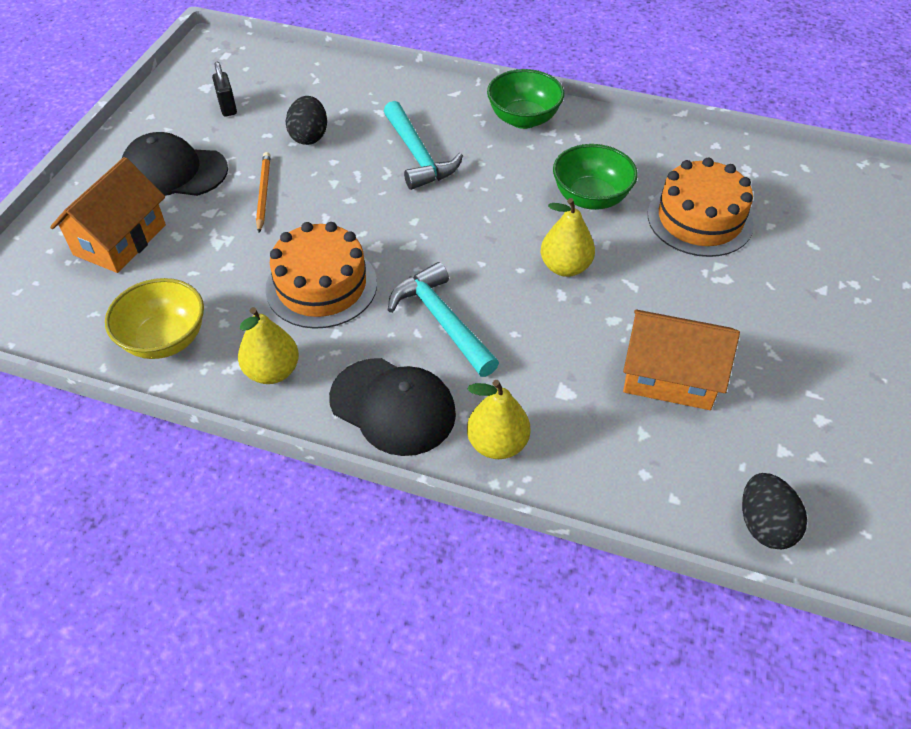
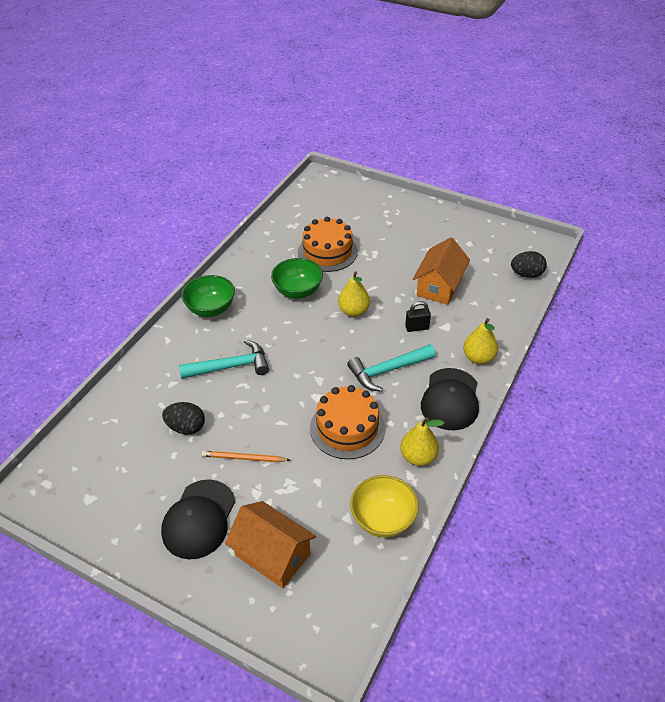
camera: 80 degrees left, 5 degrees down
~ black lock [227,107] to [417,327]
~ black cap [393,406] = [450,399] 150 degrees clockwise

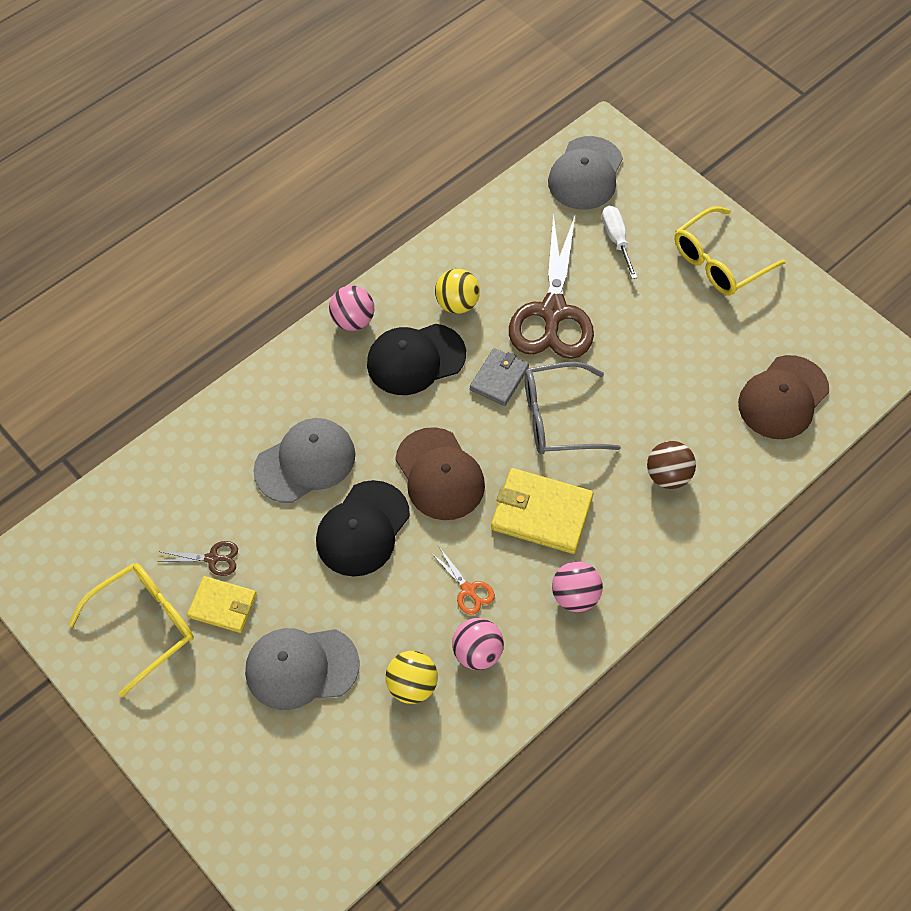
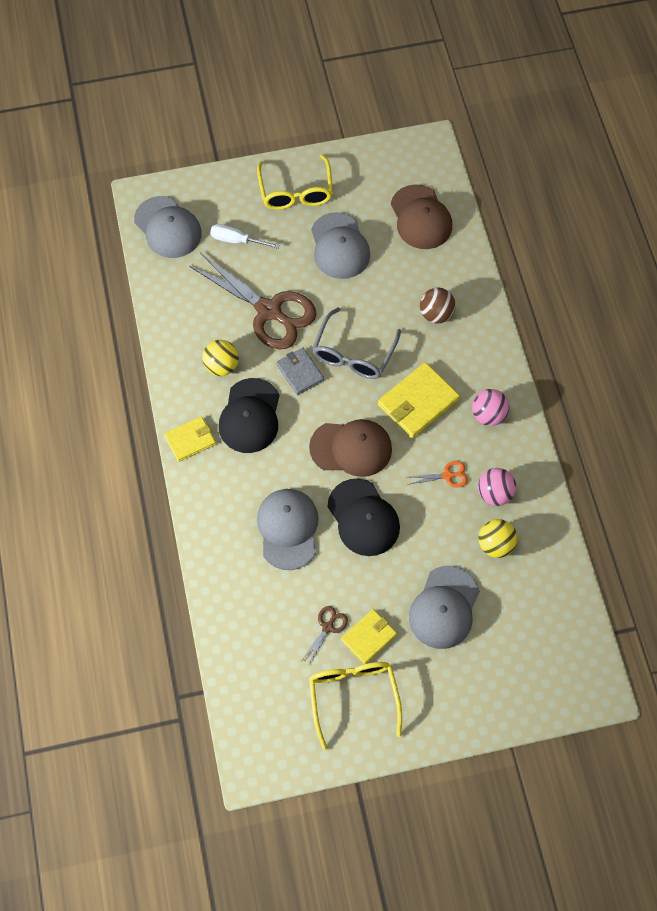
camera: 60 degrees left, 5 degrees up
~ rose-pink sphere [353,320] to yellow billfold [190,440]
+ gray cap [339,246]

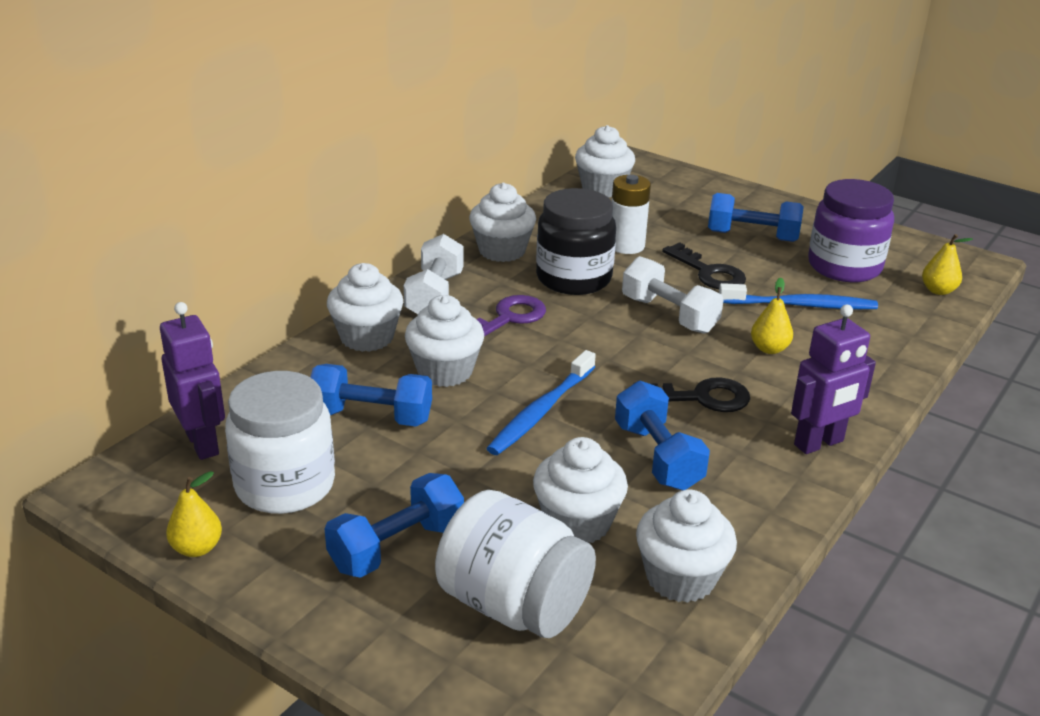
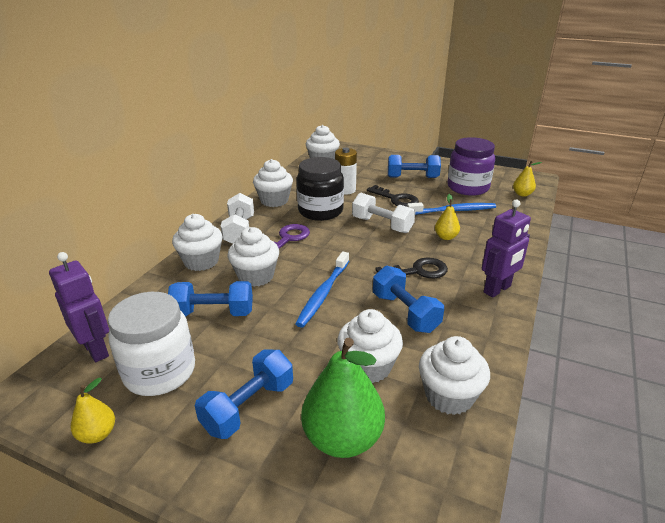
camera: 10 degrees left, 0 degrees up
~ white preserve jar [513,605] to emerald toy pear [342,438]

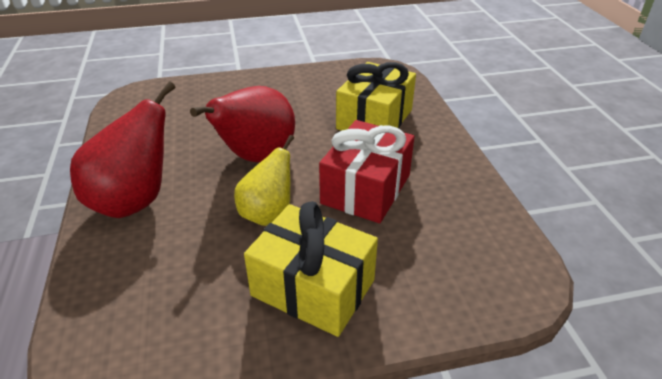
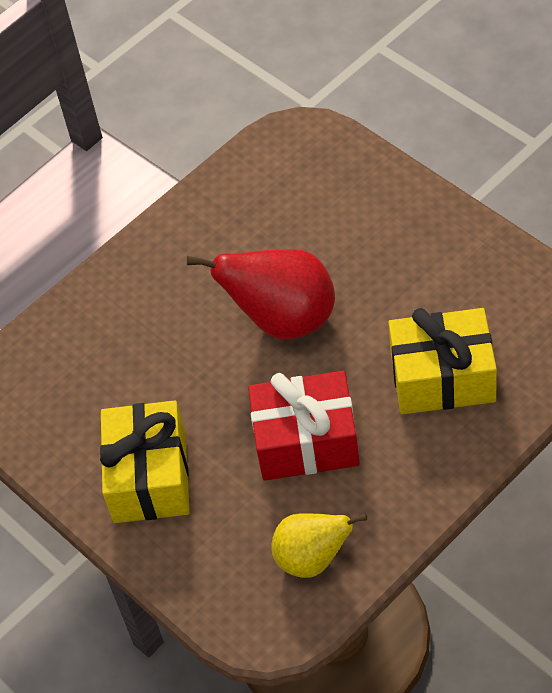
camera: 65 degrees right, 15 degrees up
- crimson toy pear [135,200]
~ yellow toy pear [268,214] to [312,559]

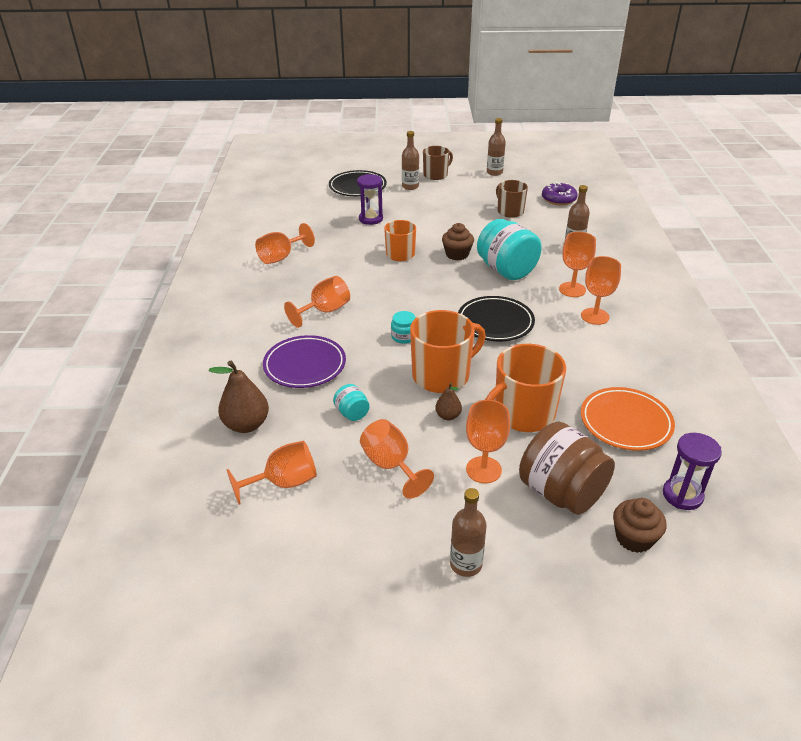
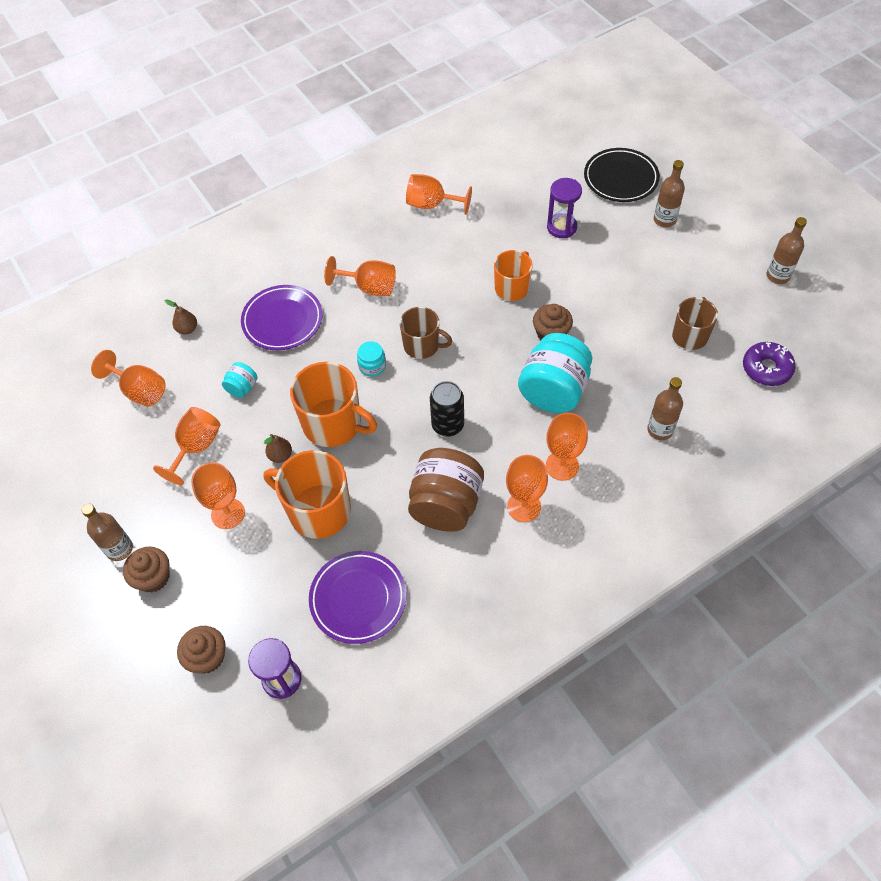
camera: 60 degrees right, 20 degrees up
~ russet toy pear [246,425] = [187,329] x0.55
~ russet mug [436,175] to [422,345]
~ black flat dish [495,322] to black soda can [448,425]
~ russet preserve jar [561,492] to [446,505]
~ orange-coloured flat dish [625,422] to purple flat dish [358,598]
+ russet muffin [153,577]

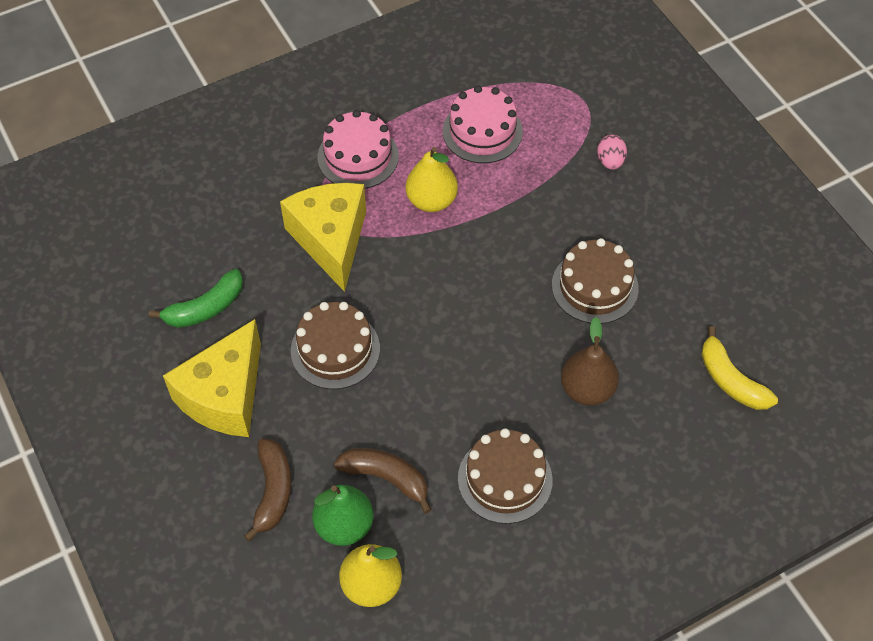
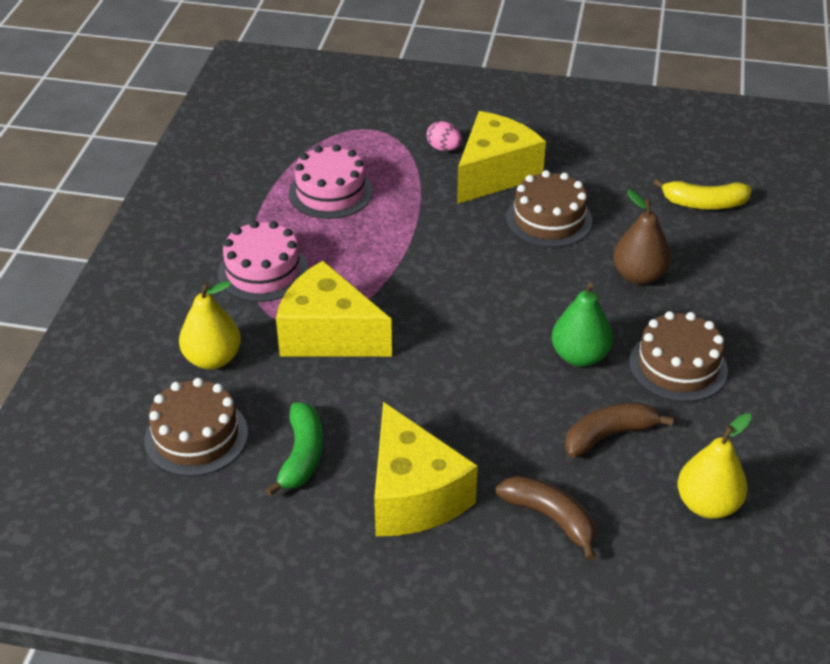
camera: 50 degrees left, 15 degrees down
~ russet layer cake [335,350] to [196,436]
~ emerald toy pear [344,525] to [579,356]
~ yellow toy pear [431,201] to [212,359]
+ yellow cheese wedge [494,174]

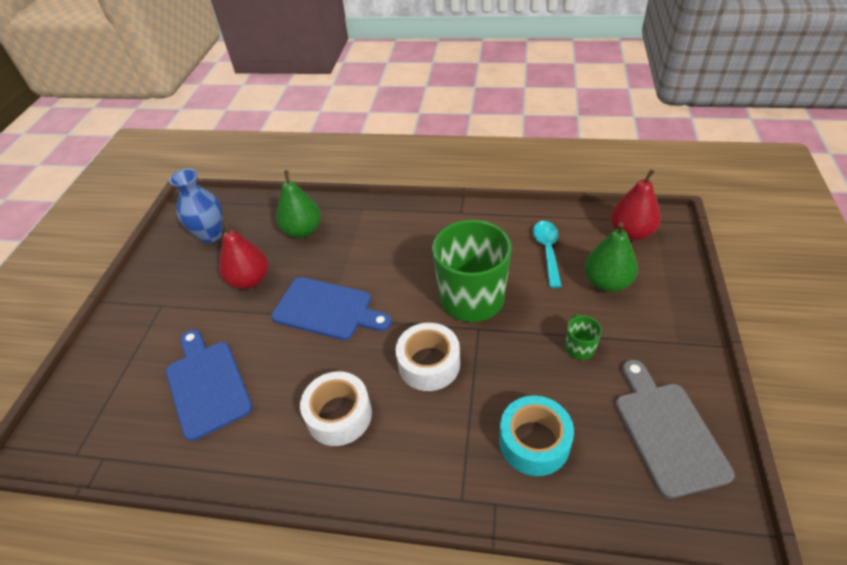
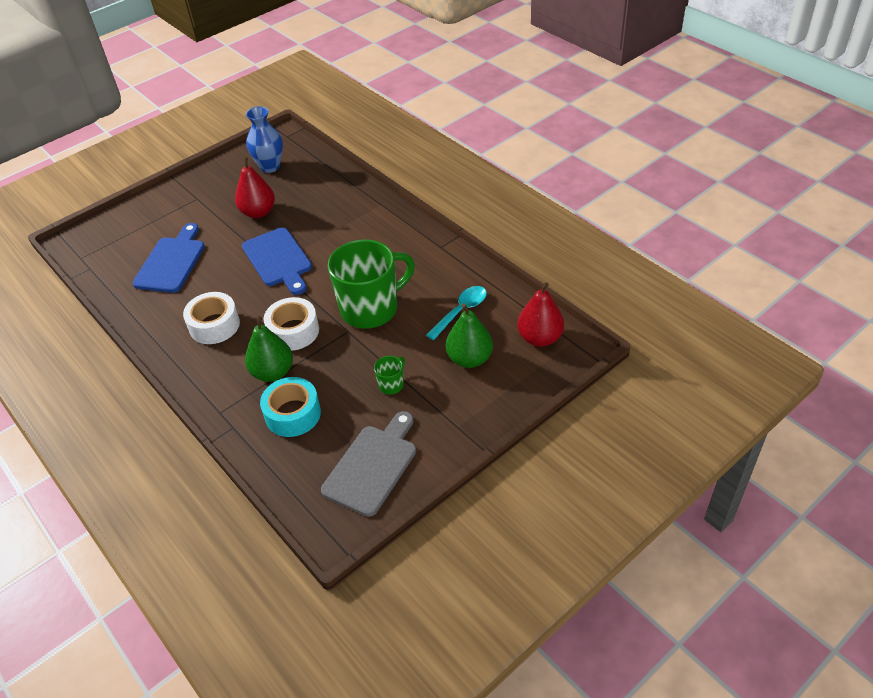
camera: 40 degrees right, 0 degrees up
~ emerald toy pear [303,231] to [273,372]

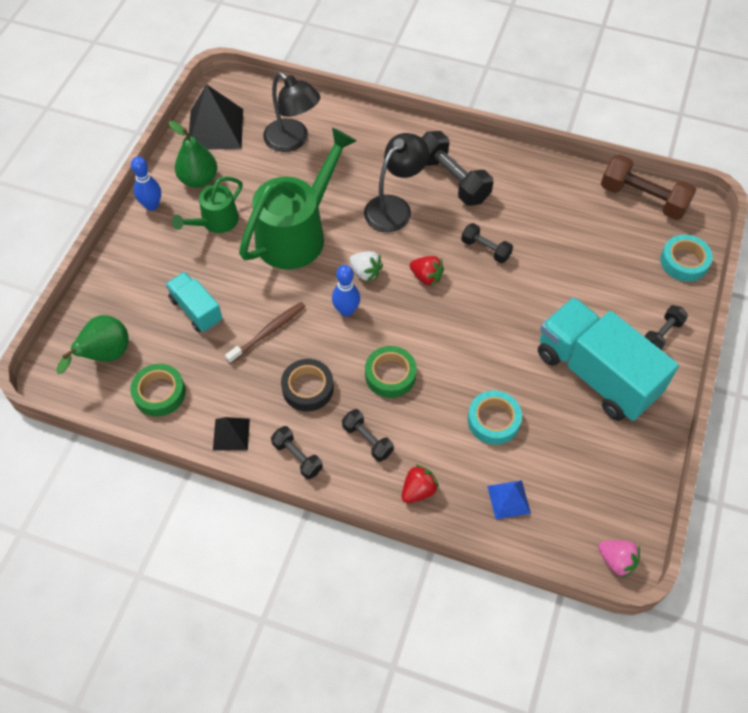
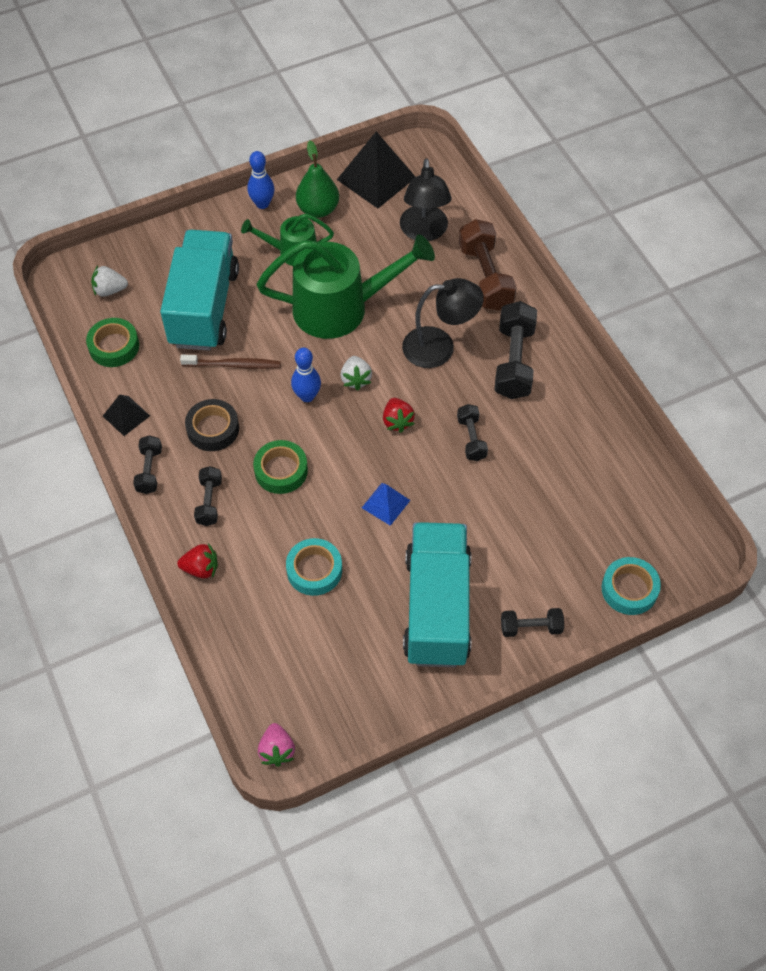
camera: 45 degrees right, 0 degrees up
~ emerald toy pear [105,356] to white strawberry [110,290]
~ teal truck [196,310] = [204,307] x1.94
~ blue pyramid shape [508,499] to [385,504]
~ russet hand weight [643,199] to [485,277]

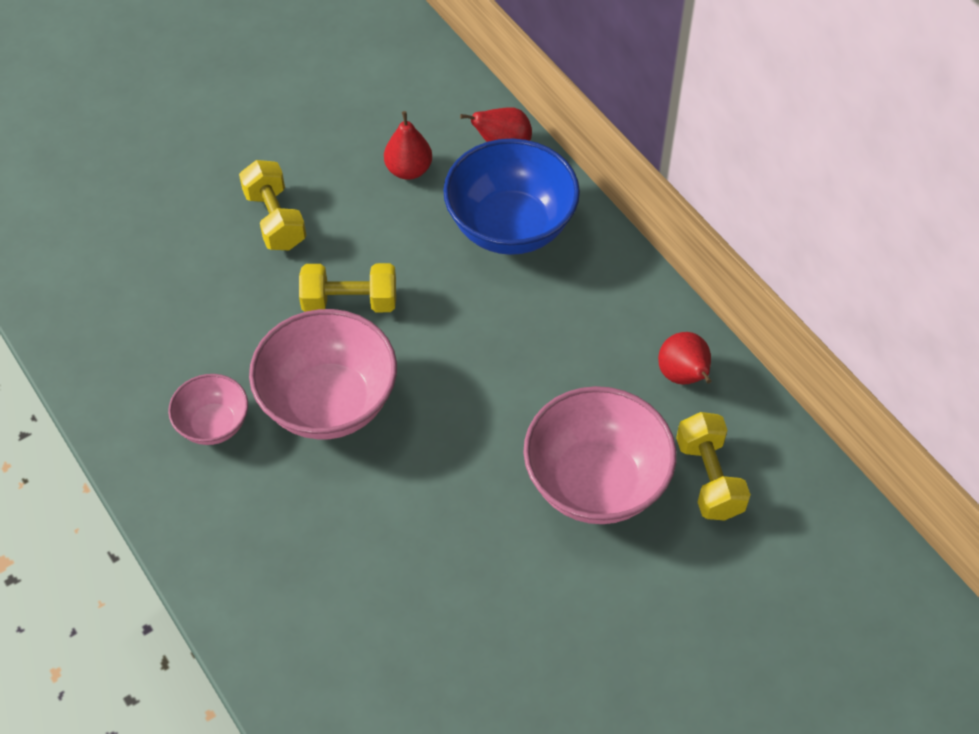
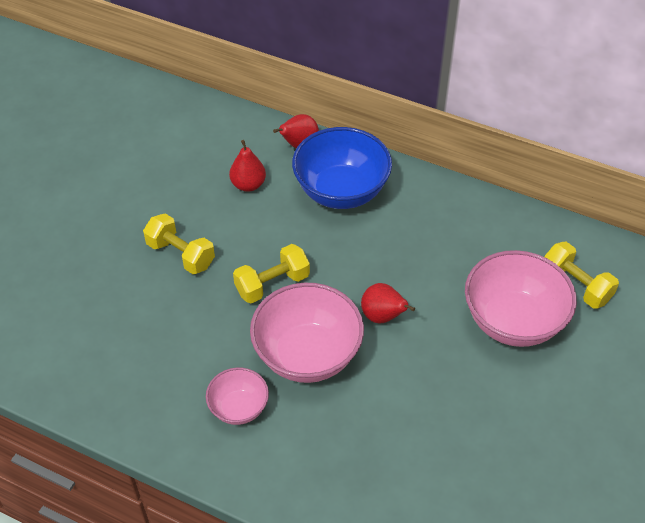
camera: 30 degrees left, 5 degrees down
~ crimson toy pear [684,376] to [383,316]

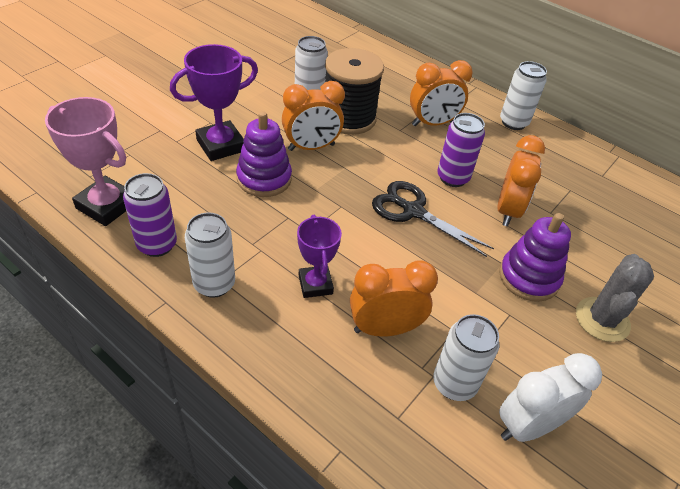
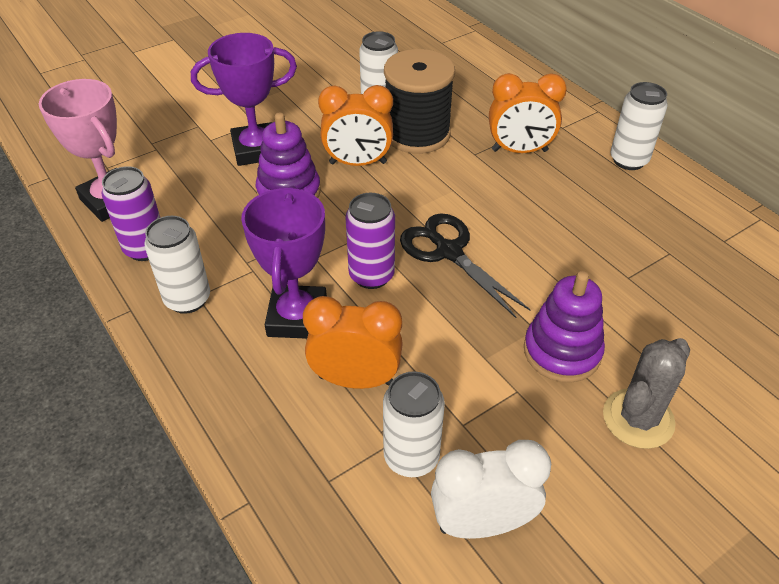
camera: 20 degrees right, 0 degrees up
~ purple award cup [315,284] = [297,317] x1.54
~ purple soda can [453,178] to [371,275]
- orange-coloured bedside clock [508,210]

